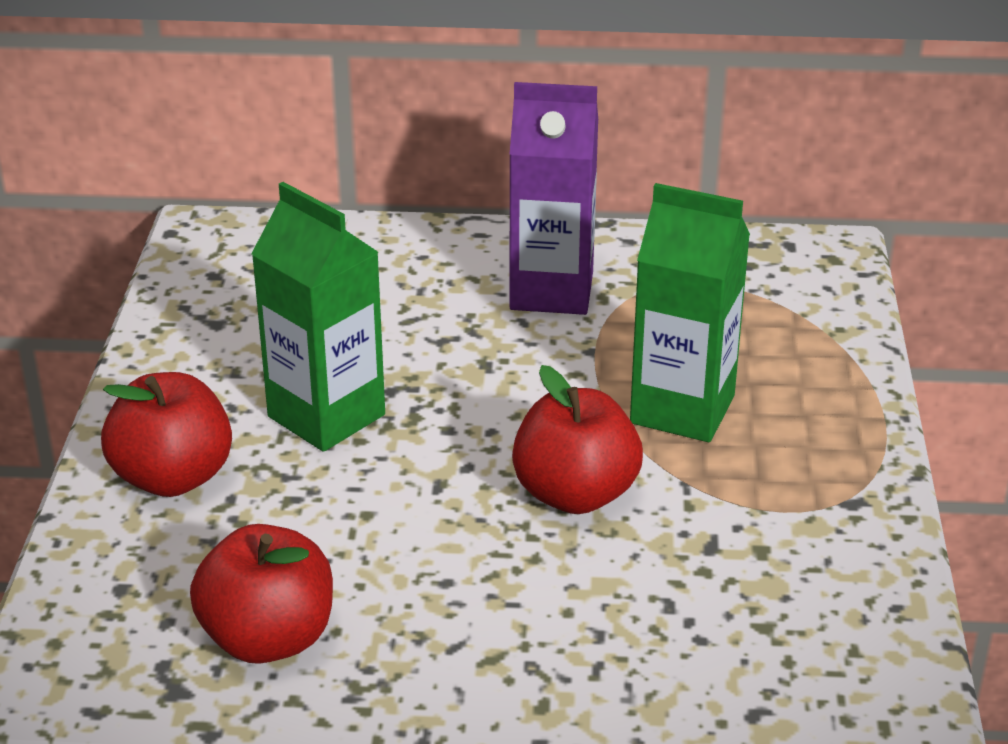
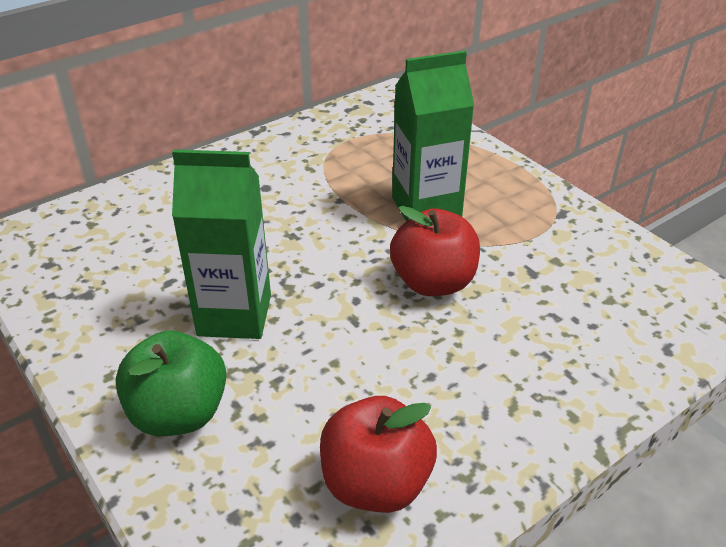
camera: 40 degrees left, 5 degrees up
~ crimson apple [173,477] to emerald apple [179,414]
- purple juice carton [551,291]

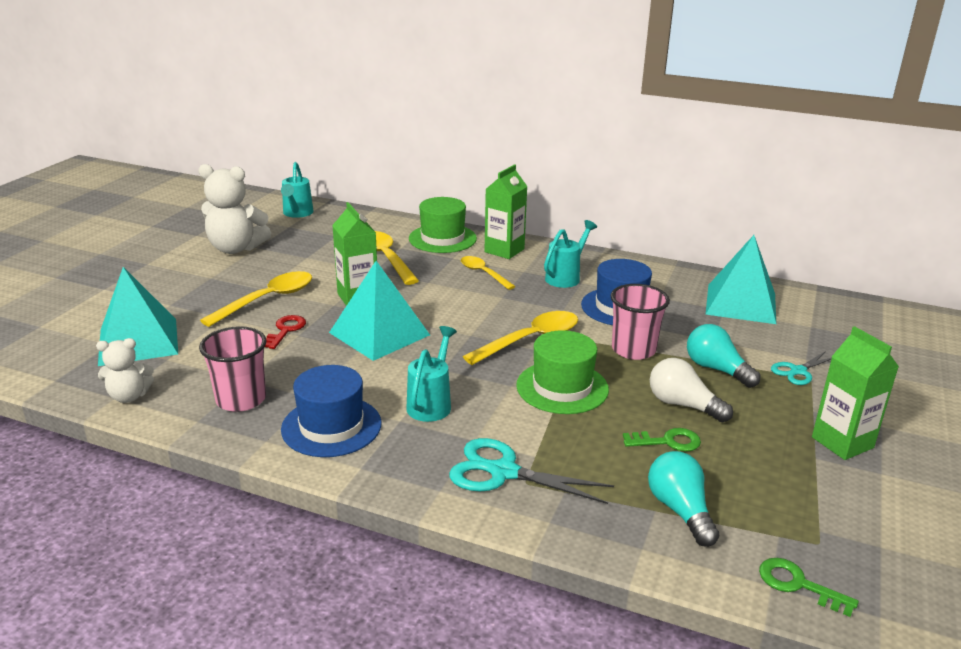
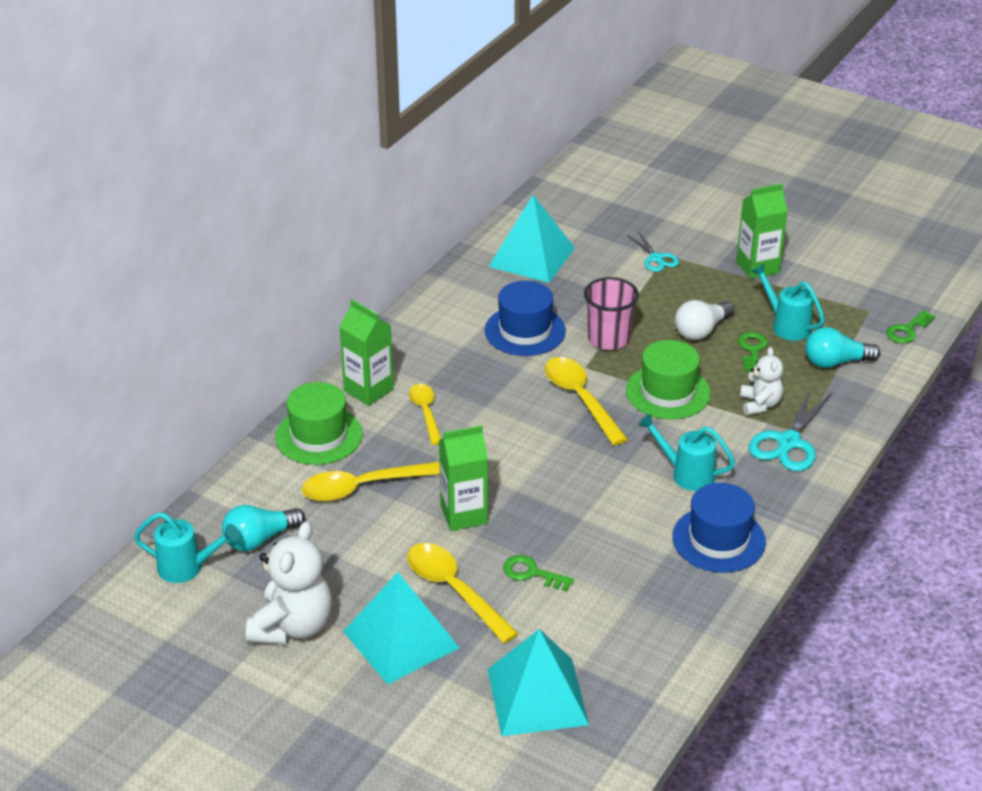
camera: 80 degrees left, 10 degrees up
~ white teddy [129,396] to [760,404]
- rose-pink cup [241,399]
~ crimson latchkey [285,330] to emerald latchkey [532,573]
~ teal pyramid shape [379,333] to [400,639]
~ yellow tablespoon [483,273] = [426,413] 105 degrees clockwise
~ teal watering can [566,277] to [786,325]
~ teal lightbulb [716,369] to [260,539]

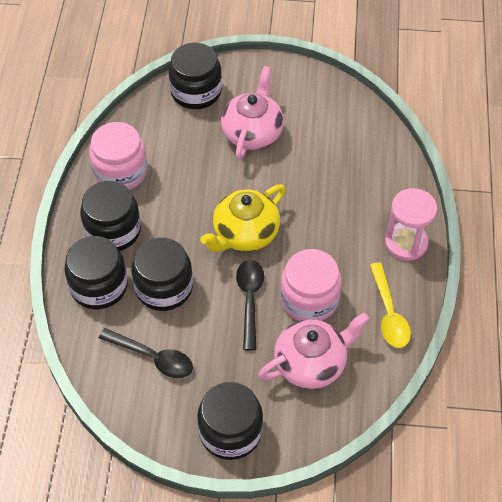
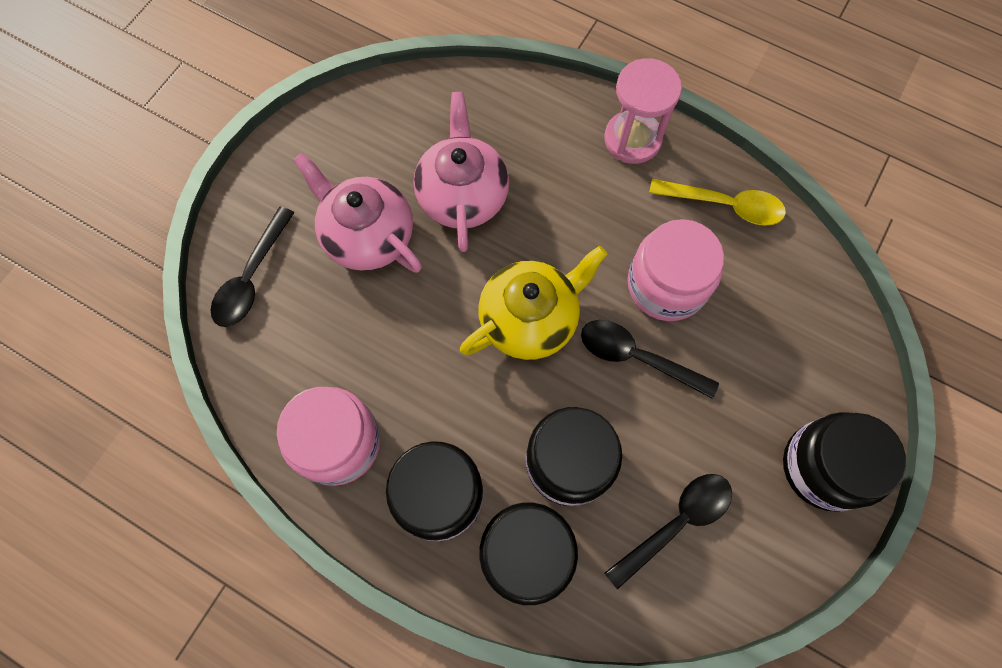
camera: 65 degrees left, 15 degrees up
~ black preserve jar [196,92] to black tablespoon [252,277]
~ yellow china teapot [245,234] = [530,318] 105 degrees counterclockwise
~ rose-pink china teapot [311,363] to [462,194]

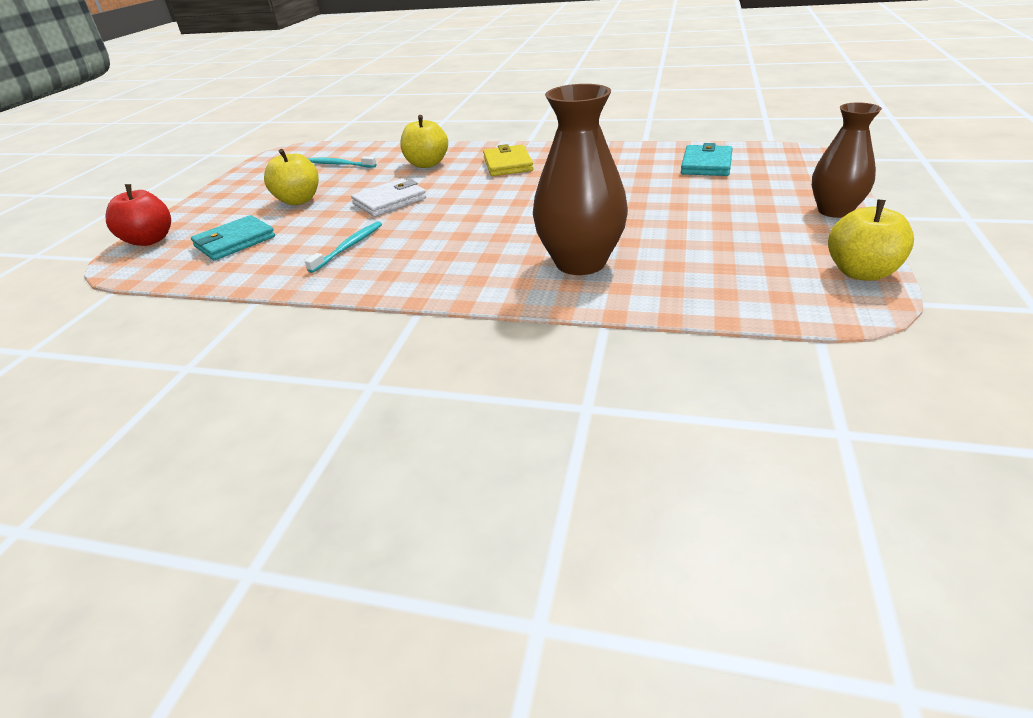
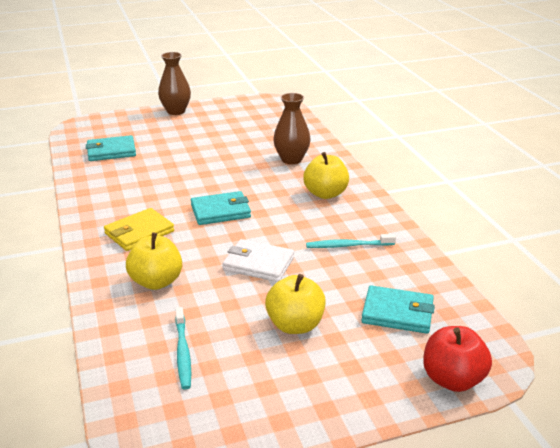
camera: 125 degrees left, 5 degrees down
~ russet vase [580,262] = [291,159] x0.66
~ yellow apple [861,272] to [325,194]
+ teal billfold [220,211]

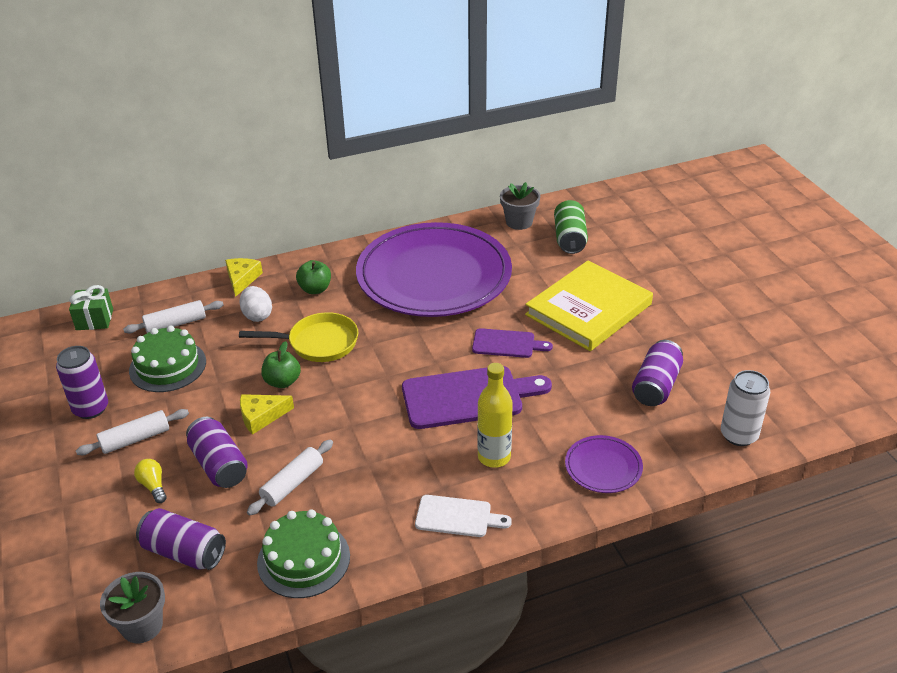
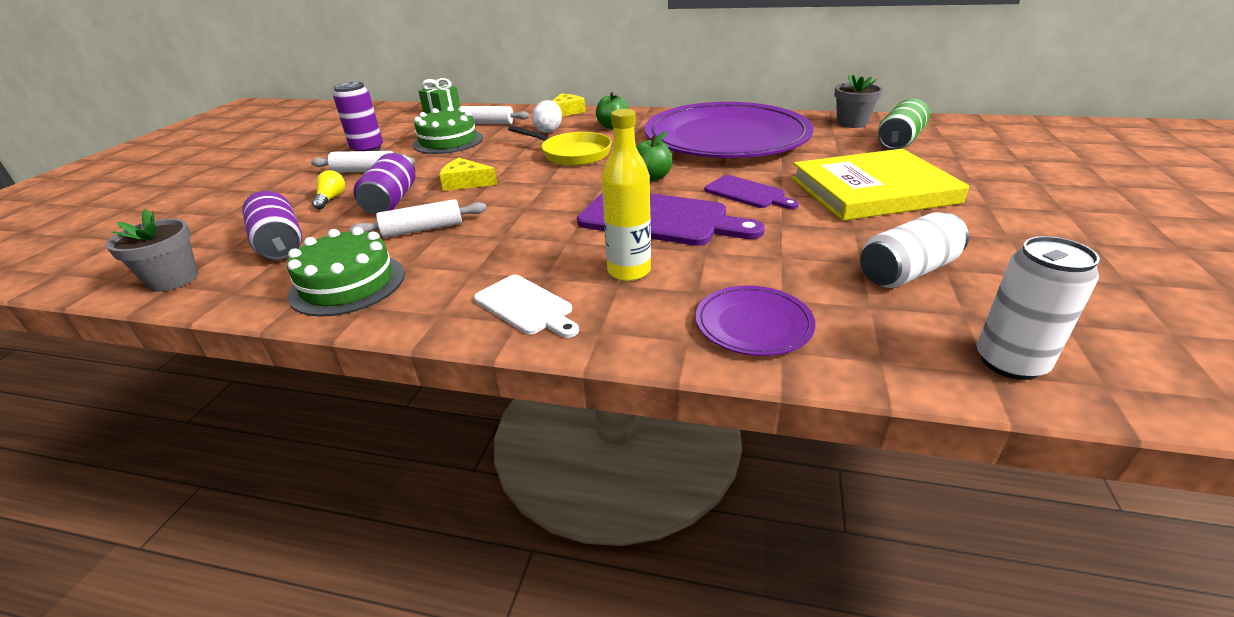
camera: 35 degrees right, 5 degrees down
~ emerald apple [282,382] to [652,177]
~ purple soda can [656,386] to white soda can [907,272]

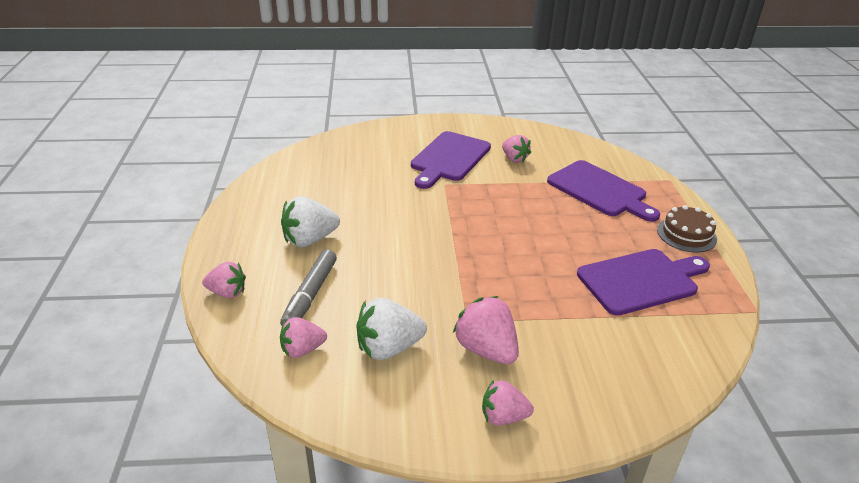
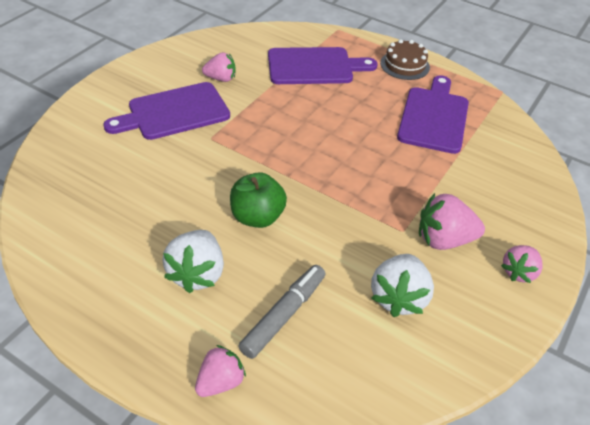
camera: 55 degrees left, 10 degrees up
~ gray marker pen [310,295] = [283,315] 105 degrees counterclockwise
- rose-pink strawberry [302,350]
~ purple cutting board [449,158] = [174,112] 90 degrees clockwise
+ emerald apple [257,217]

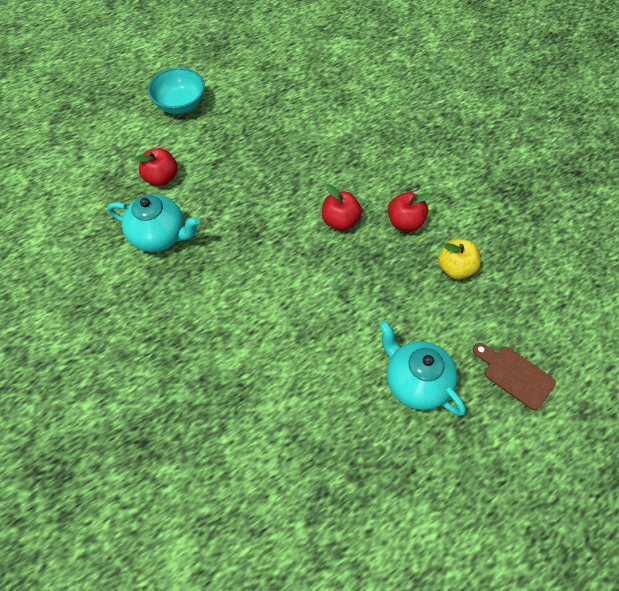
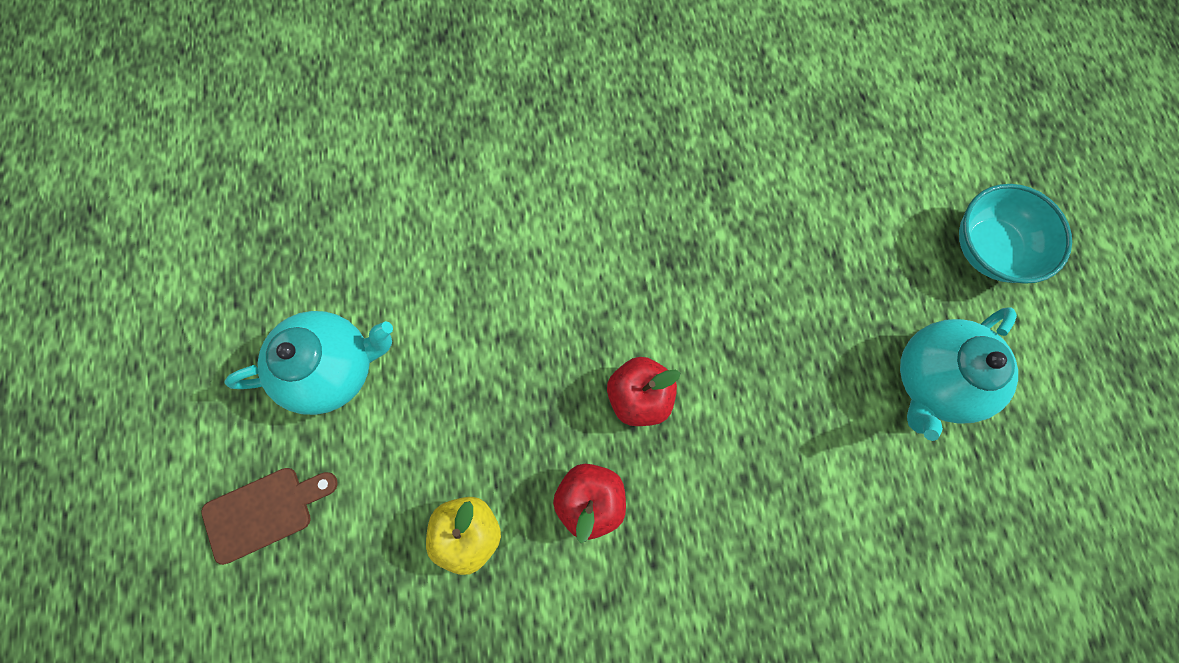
camera: 115 degrees right, 15 degrees up
~ teal china teapot [160,236] to [933,379]
- crimson apple [161,178]

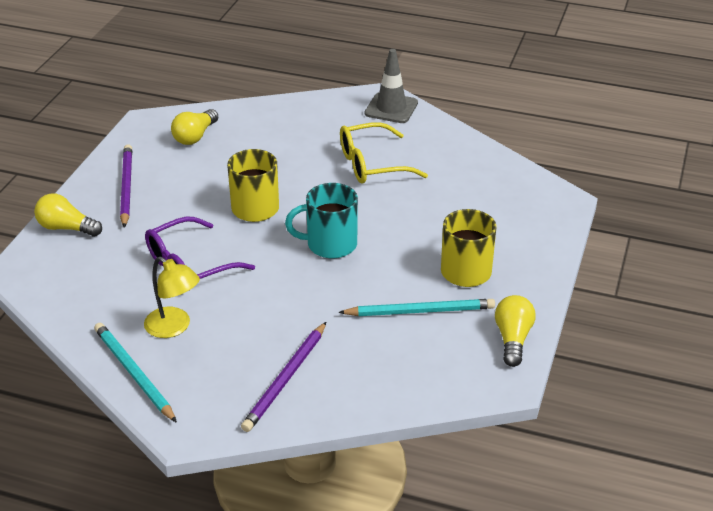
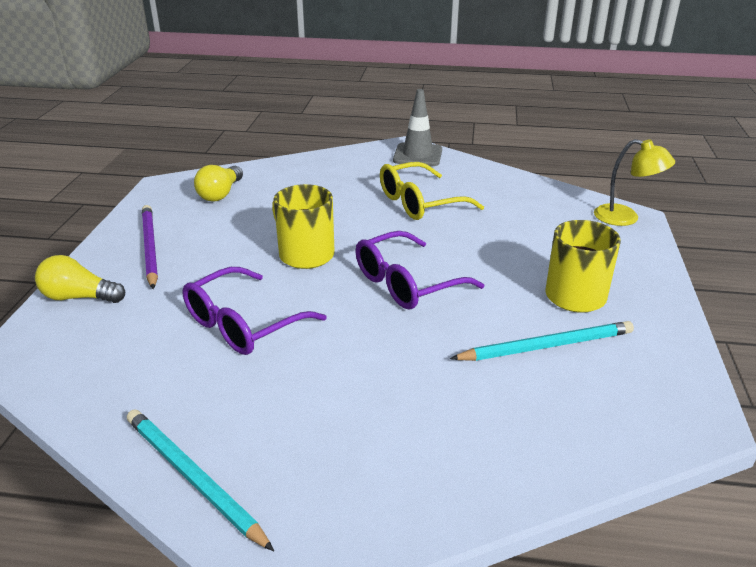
camera: 10 degrees left, 5 degrees down
~ yellow desk lamp [174,327] to [625,218]
- purple wooden pencil [286,379]
~ teal mug [330,244] to purple glasses [406,283]
- yellow lightbulb [513,339]

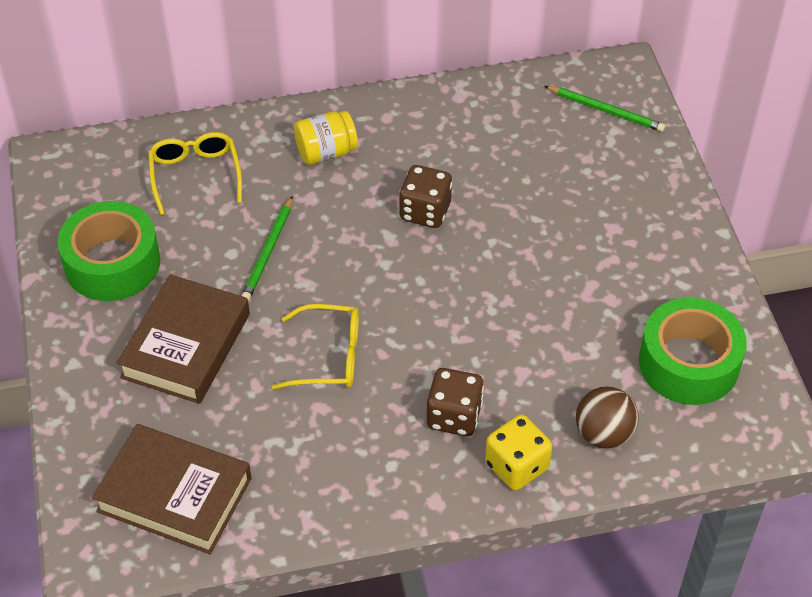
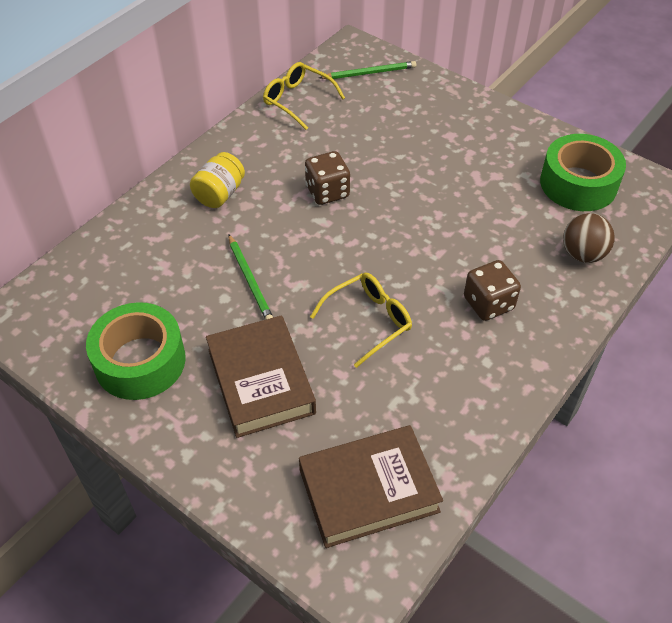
camera: 40 degrees left, 0 degrees up
~ yellow glasses [195,175] to [298,100]
- yellow dice [516,466]

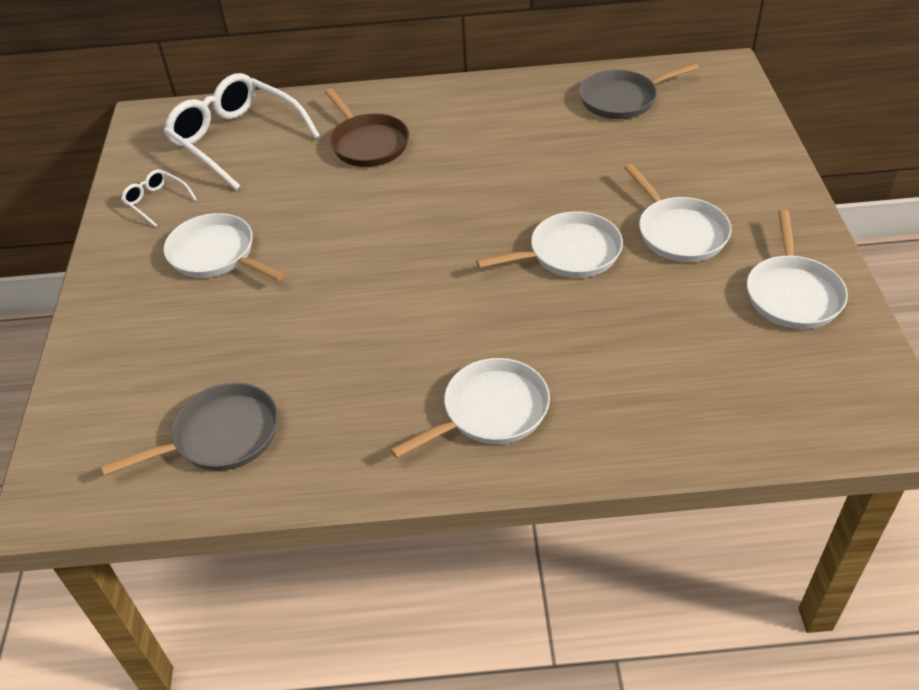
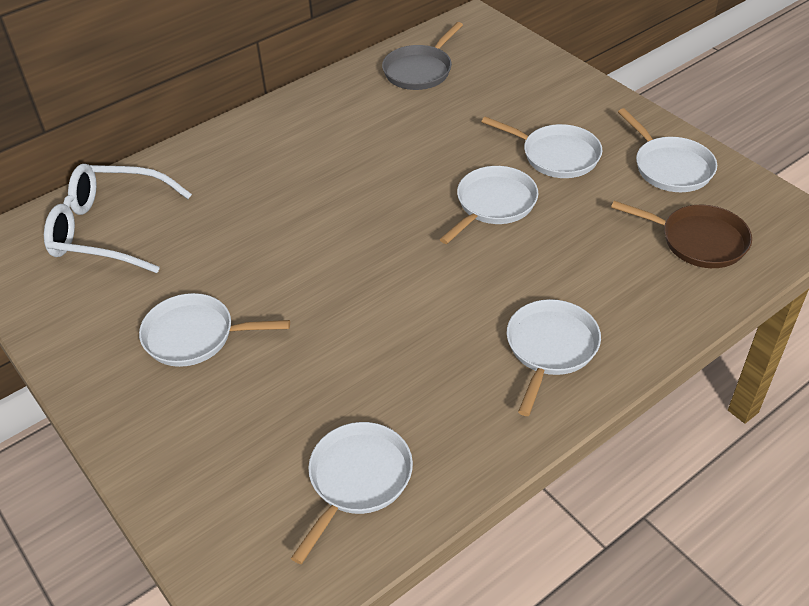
camera: 35 degrees left, 0 degrees up
~ gray pan [221,436] to white pan [357,480]
- white glasses [156,201]
~ russet pan [368,143] to [698,241]

